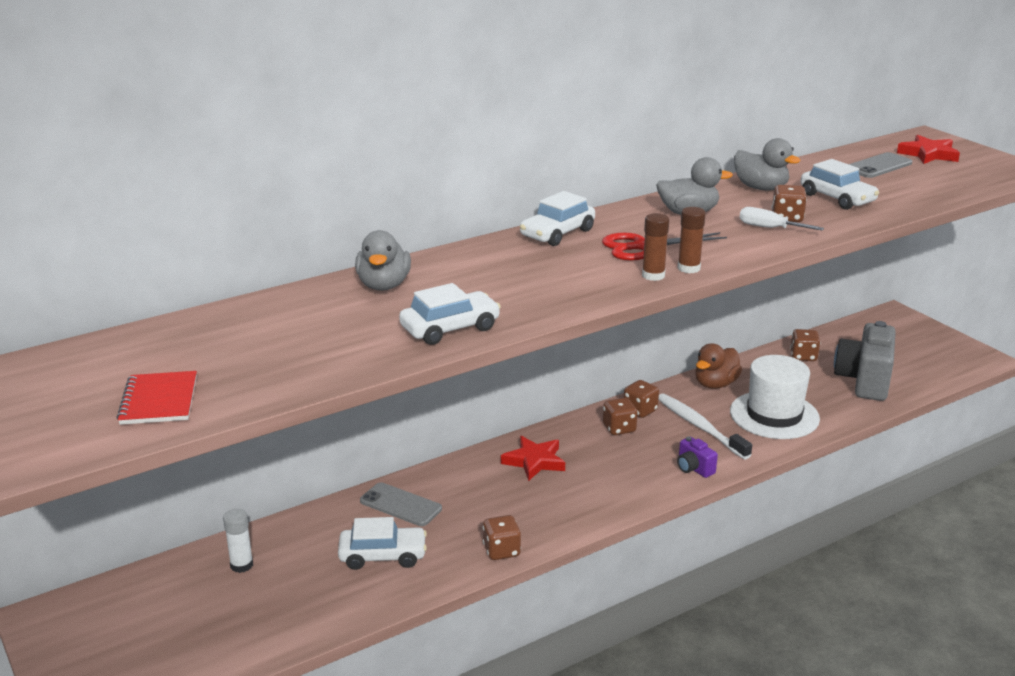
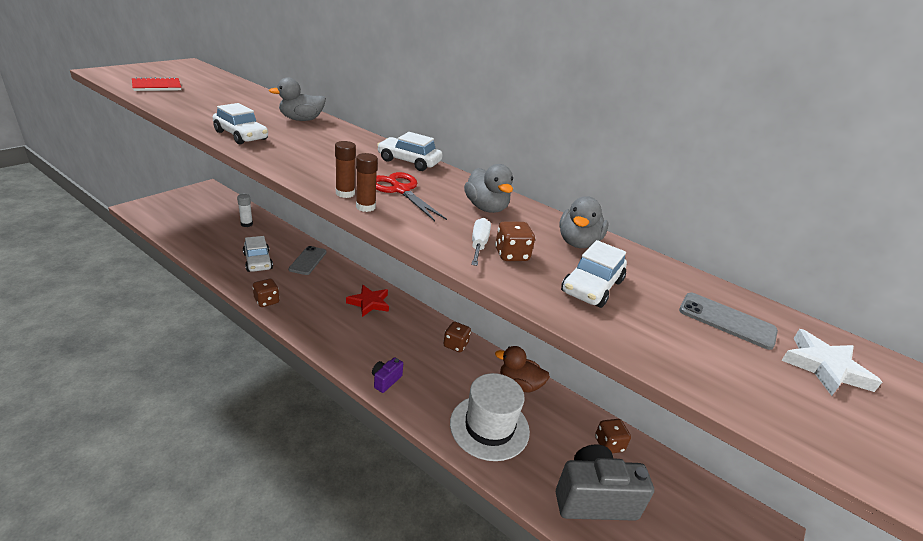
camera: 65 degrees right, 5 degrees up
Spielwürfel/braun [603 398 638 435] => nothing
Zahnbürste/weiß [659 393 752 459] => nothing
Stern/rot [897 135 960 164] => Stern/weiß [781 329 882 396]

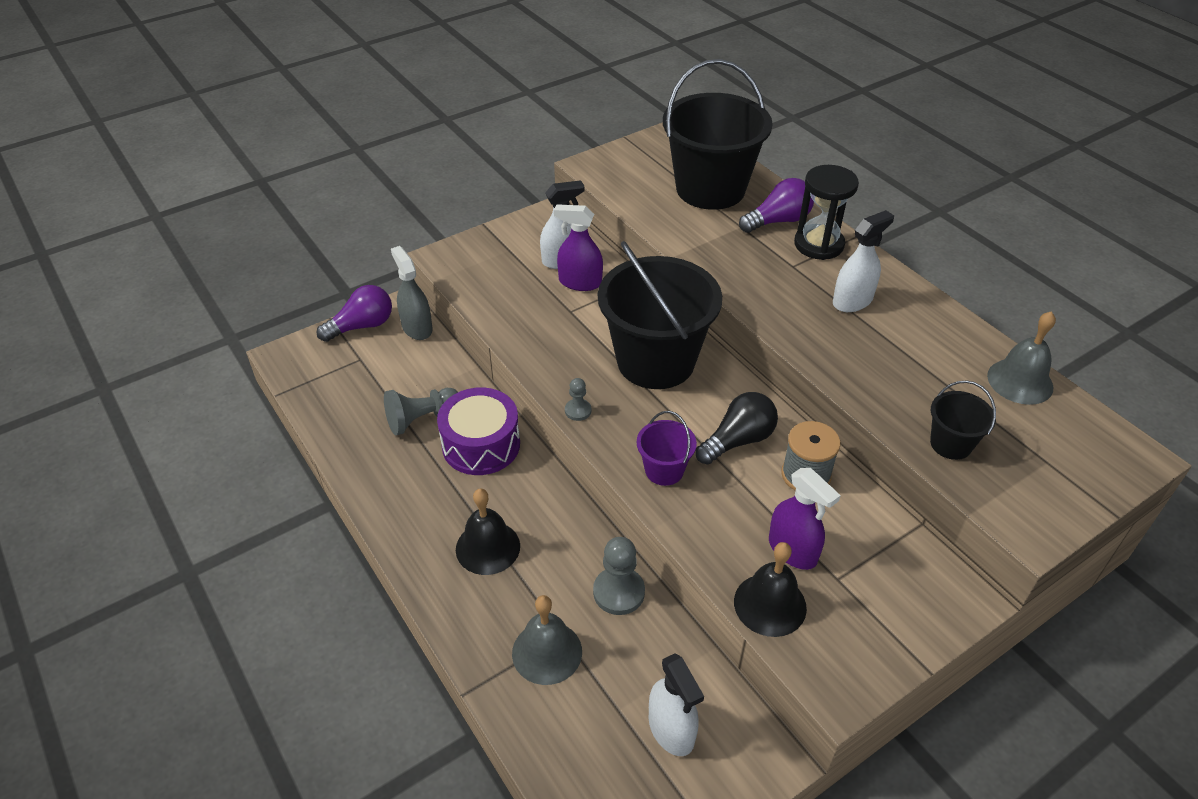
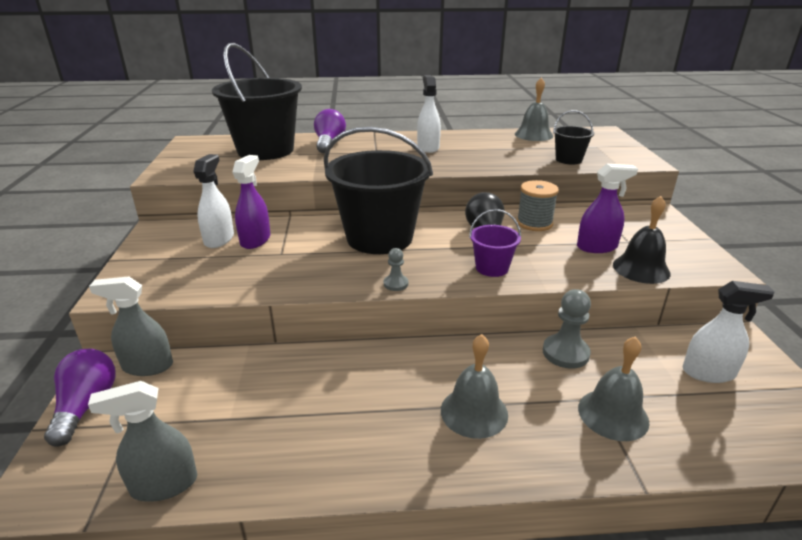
camera: 60 degrees left, 15 degrees down
Bauer/grau [384 388 458 435] => nothing
Trommel/lila [437 387 520 475] => nothing
Sanduhr/schwarz [794 165 859 260] => nothing
nothing => Sprühflasche/grau [88 381 197 502]
Glocke/schwarz [456 489 520 575] => Glocke/grau [441 334 508 439]
Sprühflasche/lila [554 204 603 291] => Sprühflasche/lila [233 155 270 249], 150 degrees clockwise

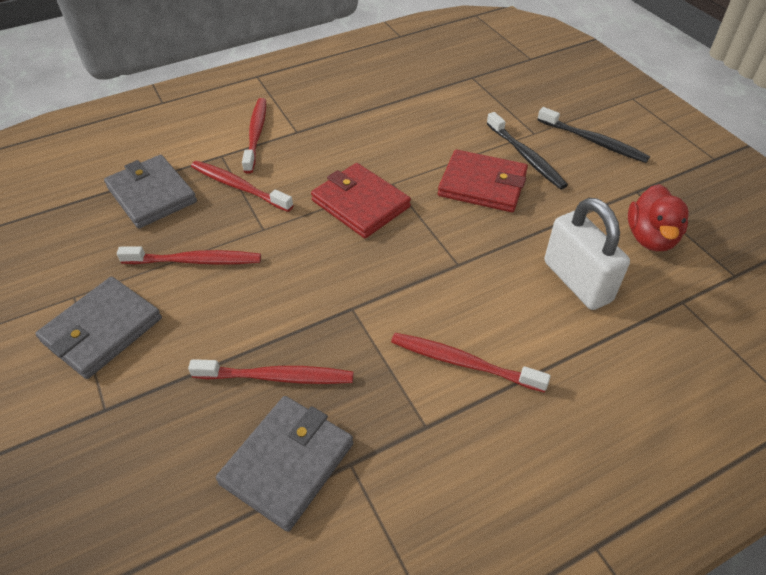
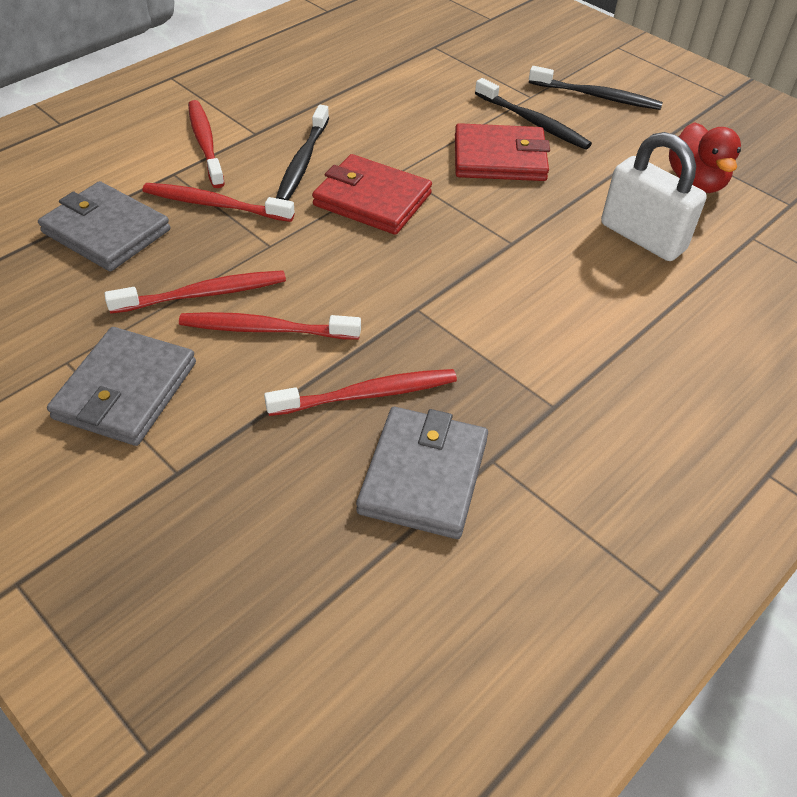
camera: 20 degrees left, 0 degrees up
nothing => Zahnbürste/schwarz [276 105 329 200]
Zahnbürste/rot [391 333 551 392] => Zahnbürste/rot [179 312 361 340], relocated

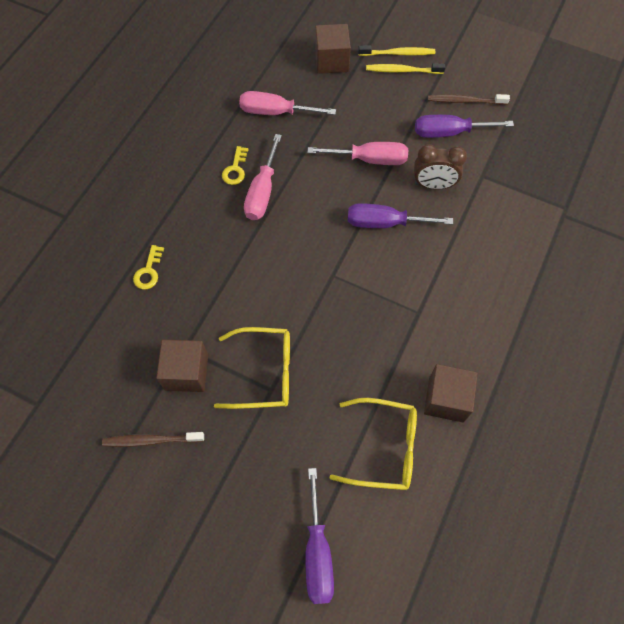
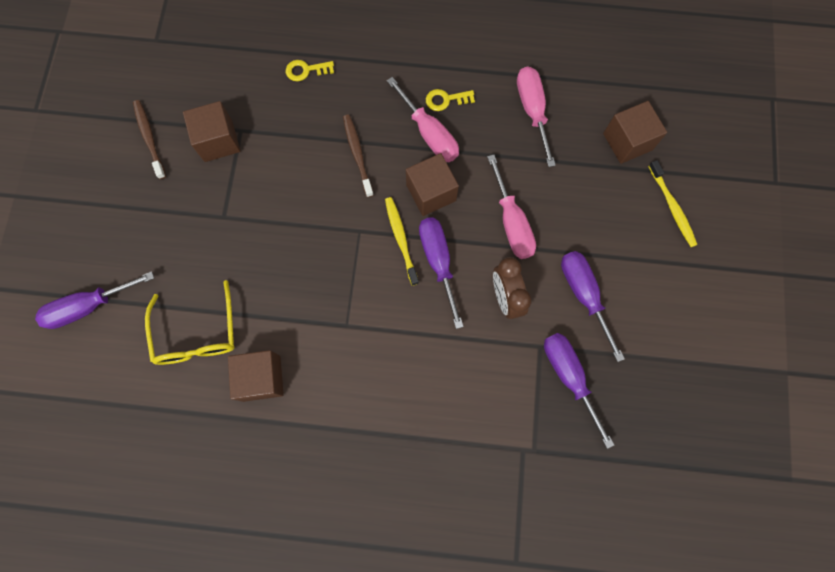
camera: 70 degrees right, 10 degrees up
Brille/gelb [214 327 290 409] => nothing
nothing => Kubus/braun [406 153 459 216]
nothing => Schraubenzieher/lila [544 333 614 449]
Zahnbürste/gelb [366 63 445 74] => Zahnbürste/gelb [385 197 419 286], relocated
Zahnbürste/braun [428 94 510 105] => Zahnbürste/braun [343 115 374 197], relocated
Schraubenzieher/rosa [244 134 282 220] => Schraubenzieher/rosa [387 77 459 162], 120 degrees counterclockwise

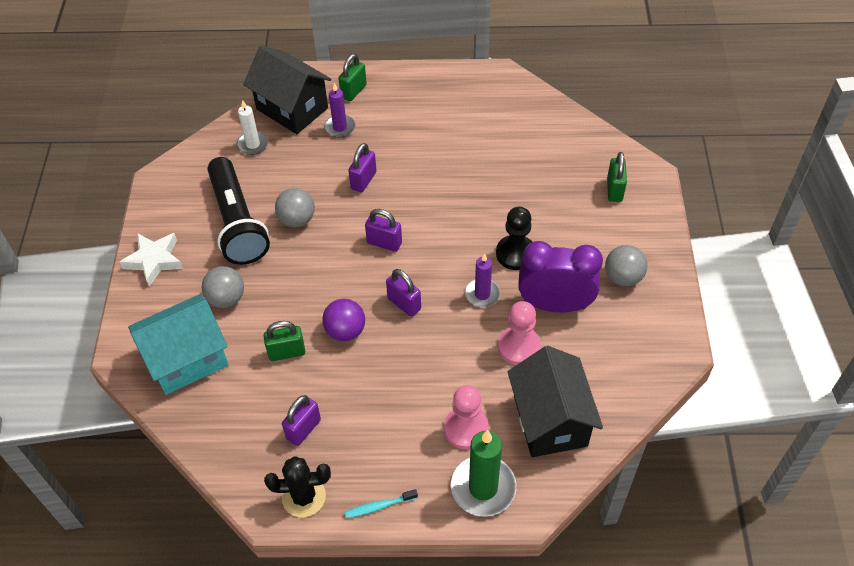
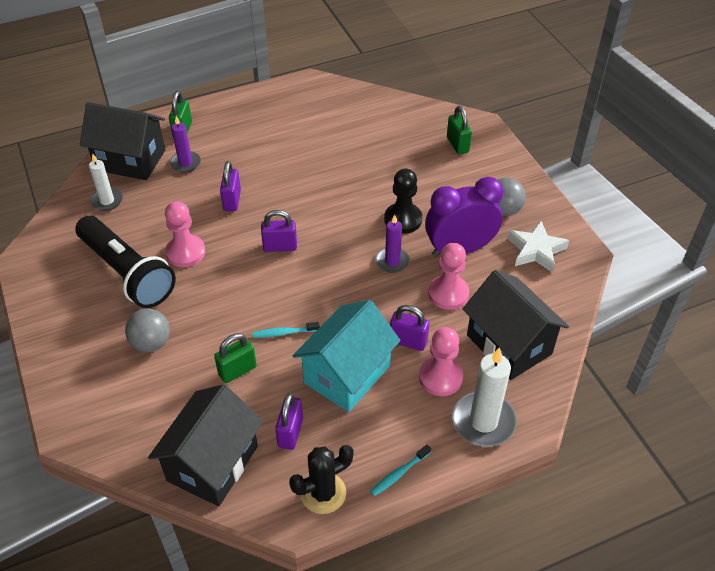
camera: 25 degrees left, 5 degrees down
nothing => Haus/schwarz [148 384 263 506]
Stern/weiß [120 233 183 287] => Stern/weiß [508 221 569 273], relocated
Haus/türkis [128 294 229 395] => Haus/türkis [293 300 400 412], relocated
Vorhängeschloss/lila [386 269 421 317] => Vorhängeschloss/lila [390 305 429 351], relocated
Ball/grau [275 188 315 228] => Bauer/rosa [165 201 205 267]
Ball/lila [322 298 365 341] => Zahnbürste/türkis [252 322 320 338]
Kerze/grün [451 430 516 517] => Kerze/weiß [452 347 517 447]

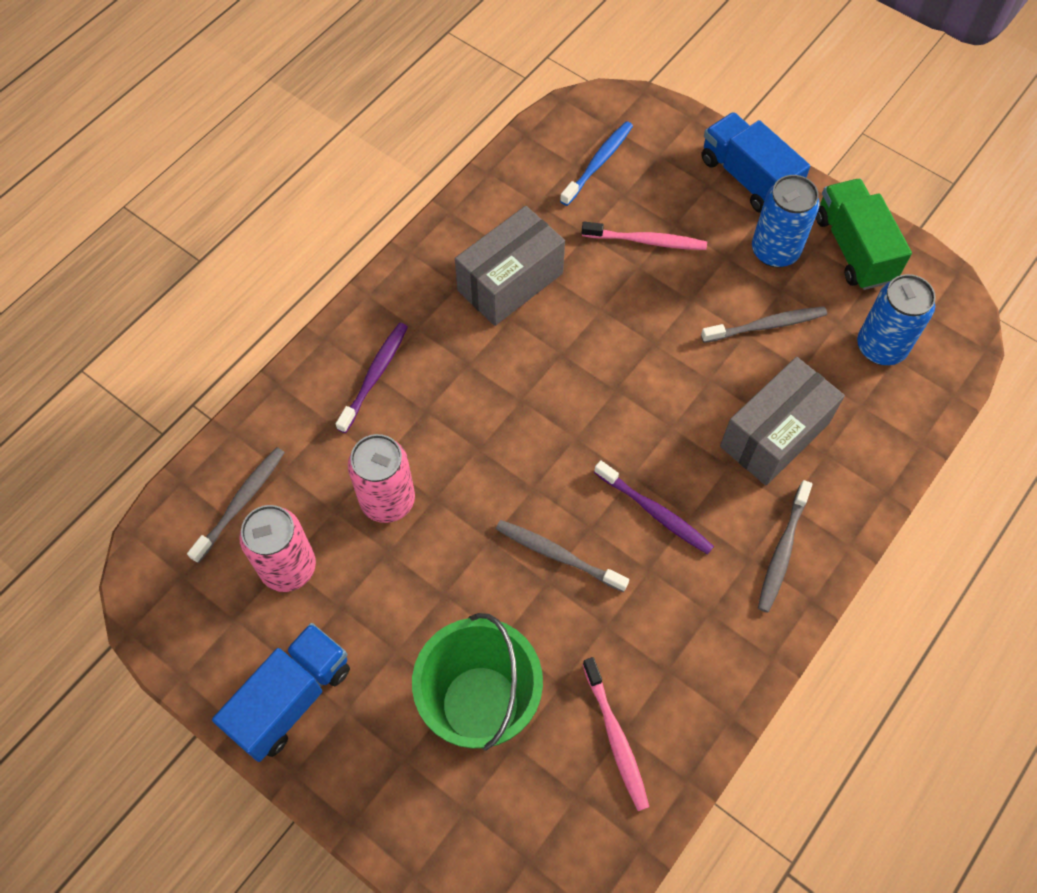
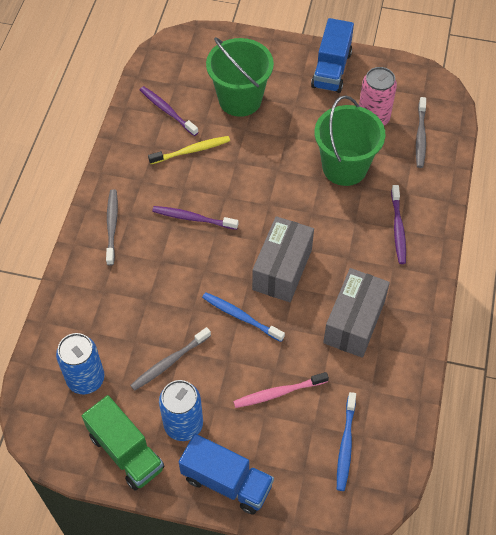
camera: 155 degrees right, 5 degrees down
Zahnbürste/grau [496 520 629 592] => nothing
nothing => Zahnbürste/gelb [148 136 230 164]
nothing => Zahnbürste/blau [202 292 285 342]
Schachtel/grau [720 357 845 486] => Schachtel/grau [252 216 314 302], relocated
Dose/rosa [348 434 415 523] => Eimer/grün [314 95 385 186]
Zahnbürste/rosa [583 657 649 811] => Zahnbürste/lila [140 86 198 136]

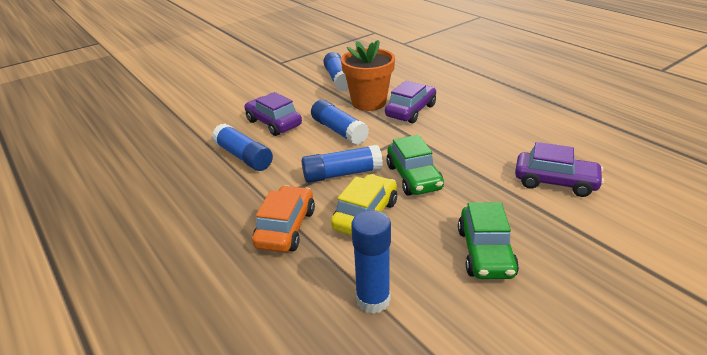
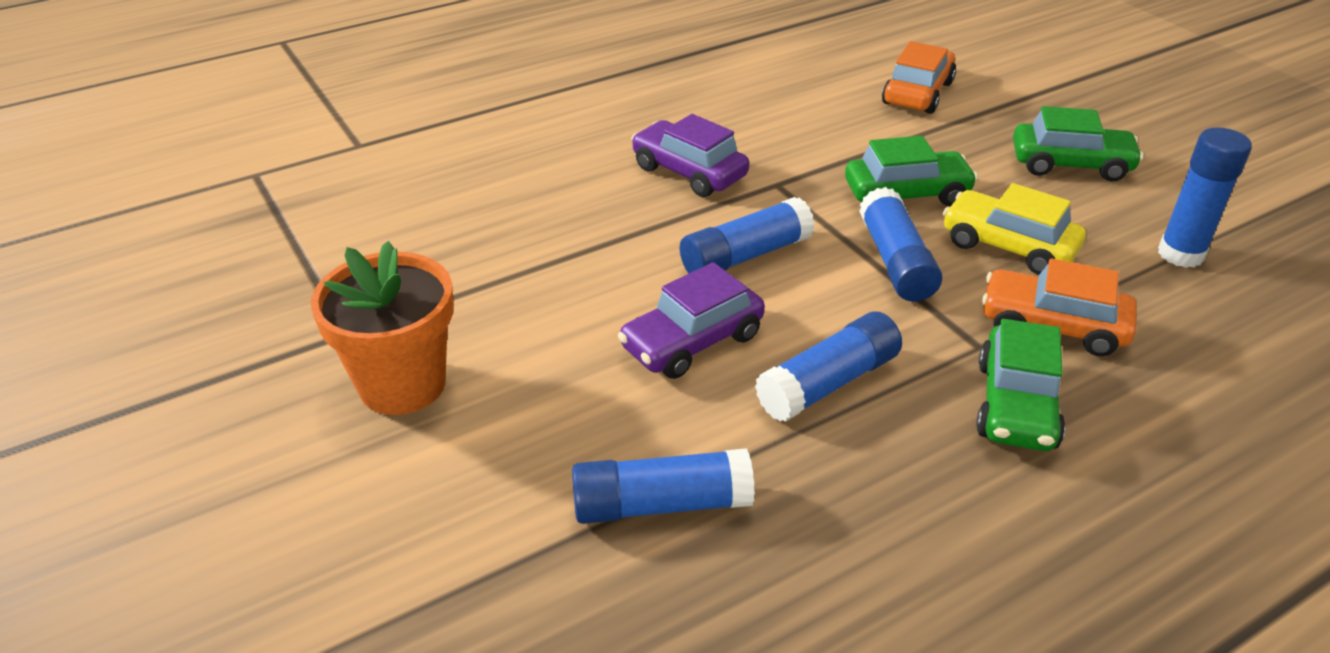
camera: 85 degrees left, 5 degrees up
nothing => Auto/grün [976 319 1065 451]
Klebestift/blau [323 52 349 91] => Klebestift/blau [572 448 755 524], relocated
Blumentopf/orange [341 40 395 111] => Blumentopf/orange [311 241 454 415], relocated
Auto/lila [515 142 604 197] => Auto/orange [882 41 956 114]

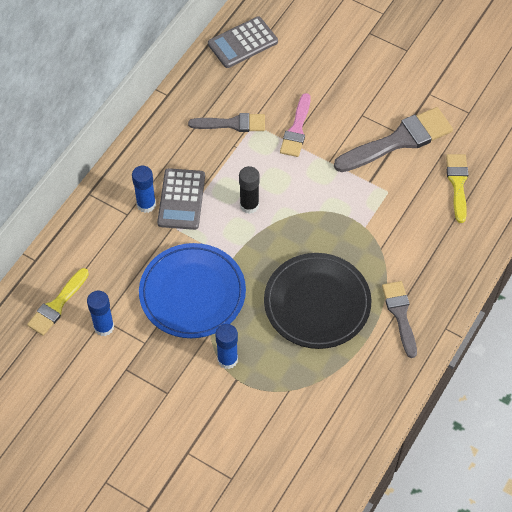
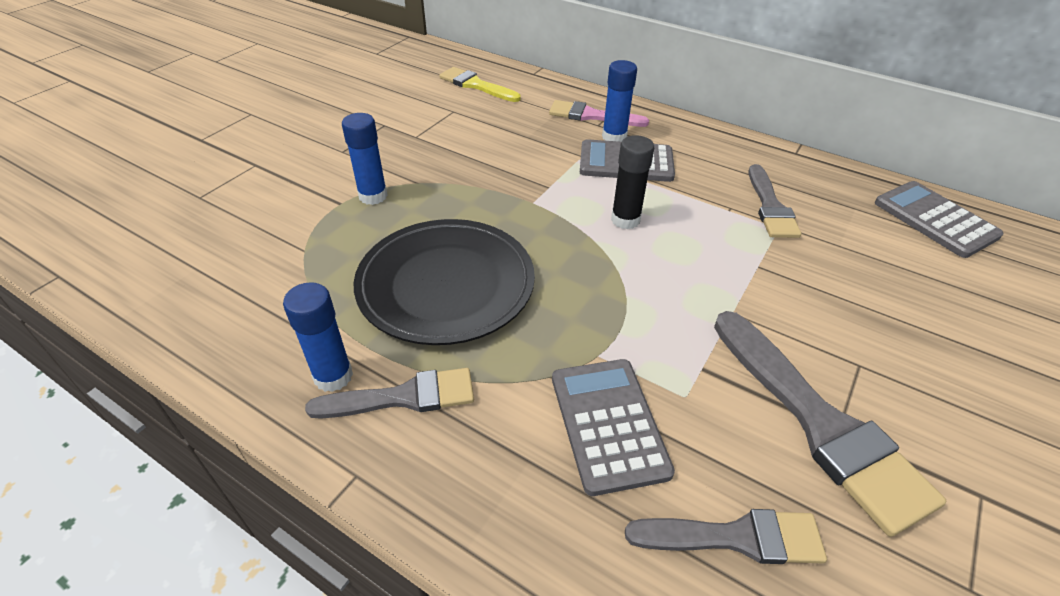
camera: 90 degrees right, 15 degrees down
Teller/blau [139 243 246 338] => nothing
nothing => Taschenrechner/grau [552 359 675 496]
Klebestift/blau [87 291 114 336] => Klebestift/blau [283 282 353 392], relocated
Pinsel/rosa [280 93 311 157] => Pinsel/rosa [549 100 649 127], relocated
Pinsel/gelb [446 154 468 223] => Pinsel/grau [625 509 827 564]

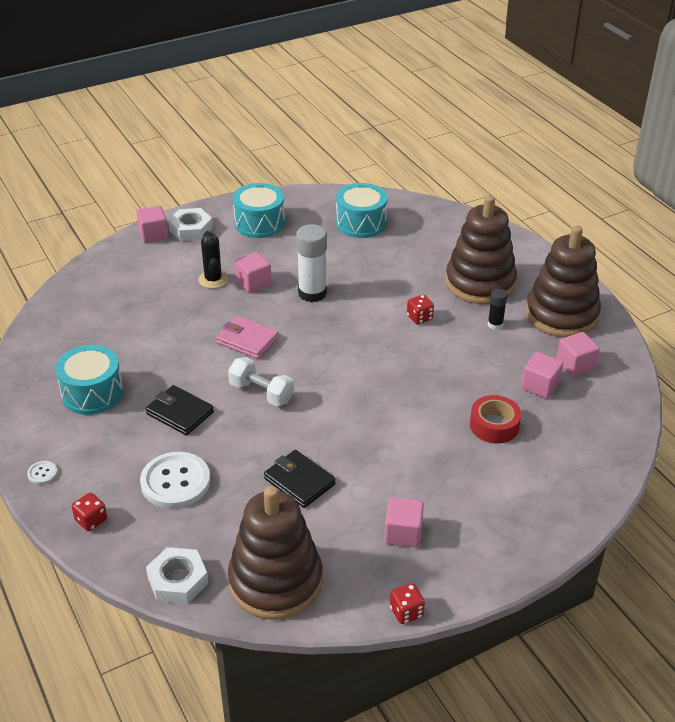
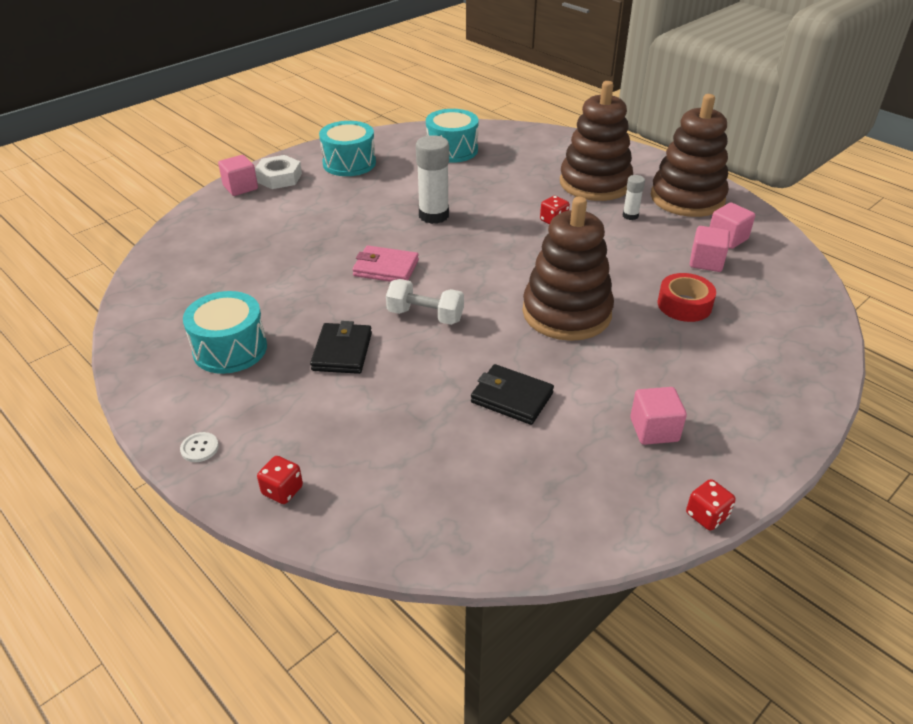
camera: 15 degrees left, 0 degrees up
Knopf/weiß [140 452 210 509] => nothing
Sechskantmutter/weiß [146 547 208 604] => nothing
Kaktus/schwarz [198 231 228 289] => nothing
Kubus/rosa [235 252 272 293] => nothing
Stapelspielzeug/braun [228 486 323 620] => Stapelspielzeug/braun [522 197 614 341], relocated
Klebestift/schwarz [488 289 507 330] => Klebestift/weiß [623 175 645 220]
Geldbörse/schwarz [146 385 214 435] => Geldbörse/schwarz [310 321 372 374], 75 degrees clockwise

